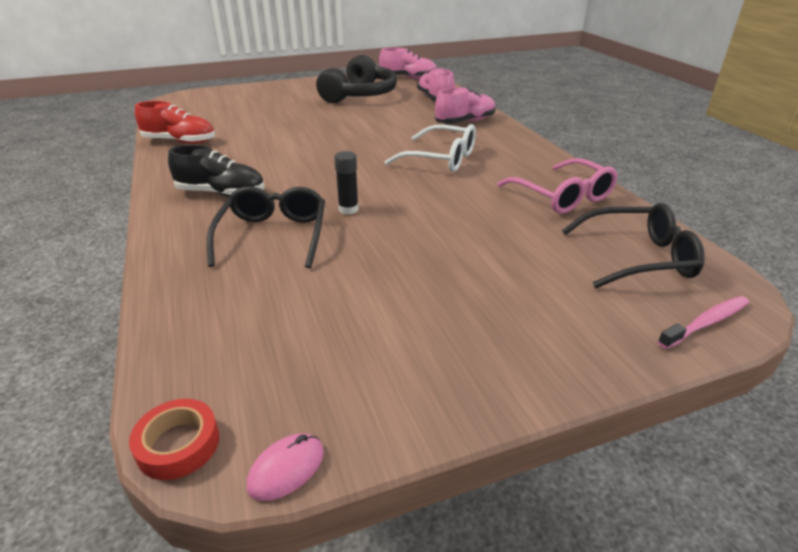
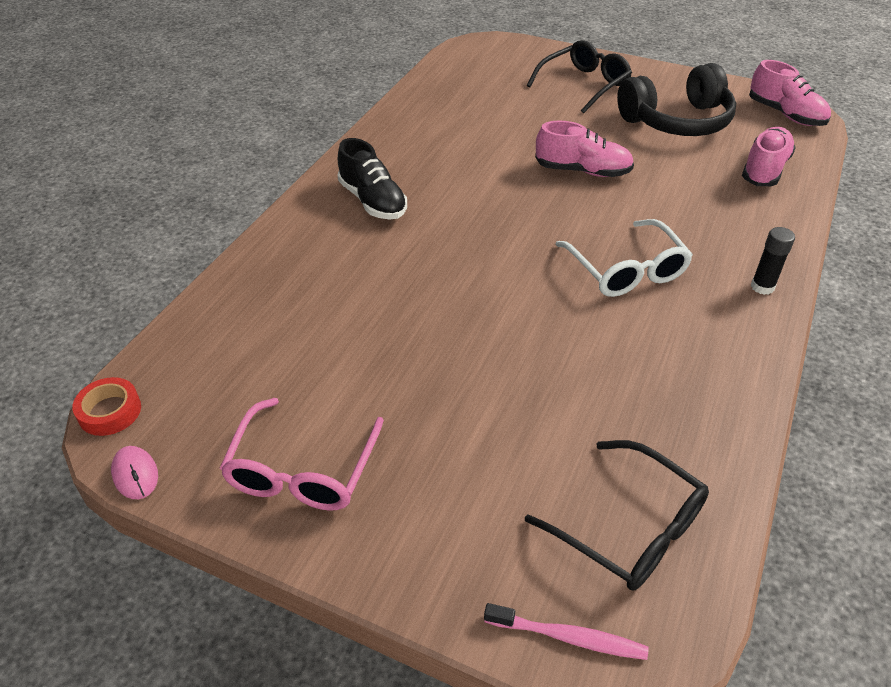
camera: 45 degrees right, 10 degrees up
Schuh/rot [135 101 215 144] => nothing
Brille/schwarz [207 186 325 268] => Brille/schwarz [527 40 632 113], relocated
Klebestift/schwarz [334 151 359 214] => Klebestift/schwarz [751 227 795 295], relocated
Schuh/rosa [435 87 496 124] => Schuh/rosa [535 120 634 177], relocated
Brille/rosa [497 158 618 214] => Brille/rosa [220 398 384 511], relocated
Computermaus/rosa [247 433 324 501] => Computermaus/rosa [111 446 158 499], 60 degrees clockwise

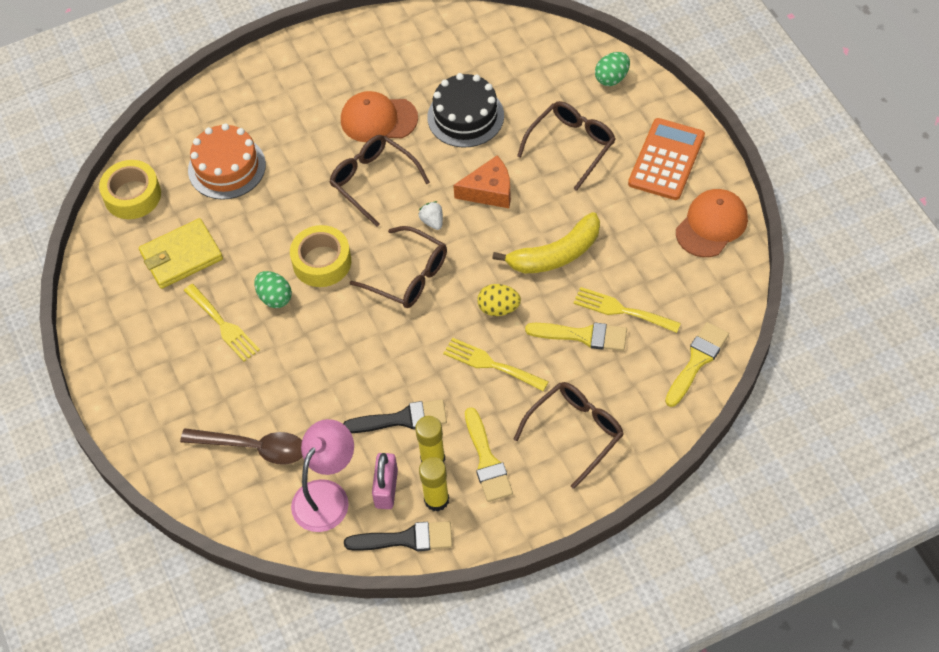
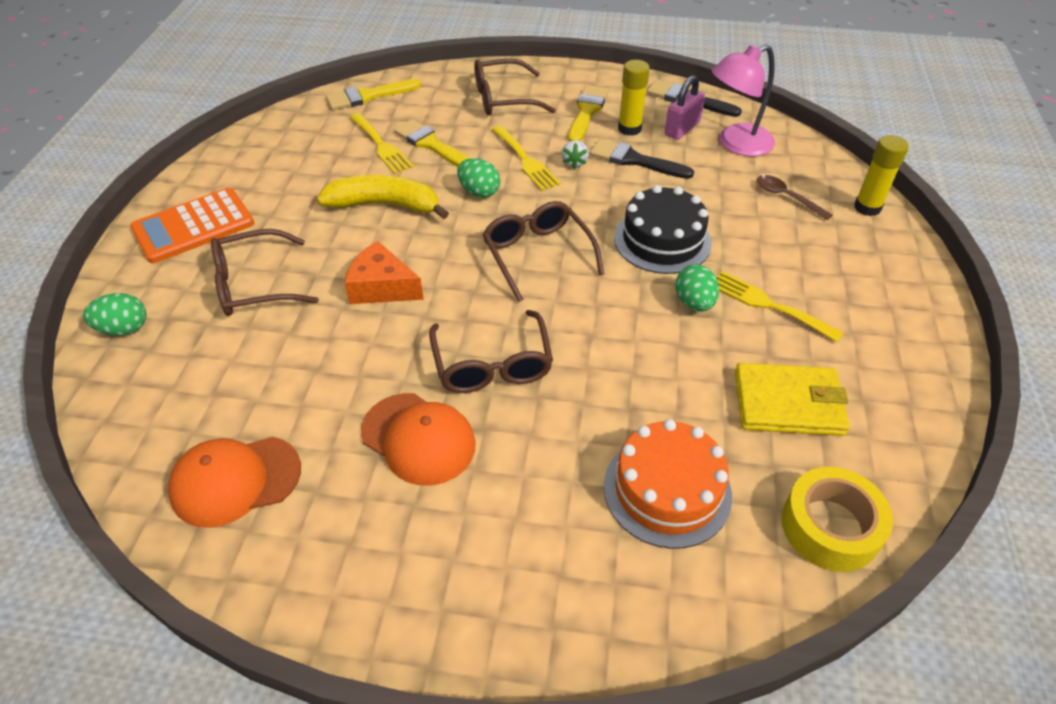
camera: 150 degrees left, 10 degrees down
Klebeband/gelb [290 225 351 287] => nothing
Erdbeere/weiß [418 201 443 230] => Erdbeere/weiß [562 140 589 169], relocated
Klebestift/gelb [419 457 449 512] => Klebestift/gelb [854 135 909 216], relocated
Kuchen/schwarz [427 73 504 148] => Kuchen/schwarz [614 185 712 274], relocated
Kappe/orange [676 189 748 257] => Kappe/orange [168 437 301 528], relocated
Ei/gelb [477 284 521 316] => Ei/grün [457 158 500 198]
Gabel/gelb [184 284 260 362] => Gabel/gelb [717 271 844 342], 45 degrees counterclockwise
Löffel/braun [180 428 303 465] => Löffel/braun [757 175 833 220], x0.62

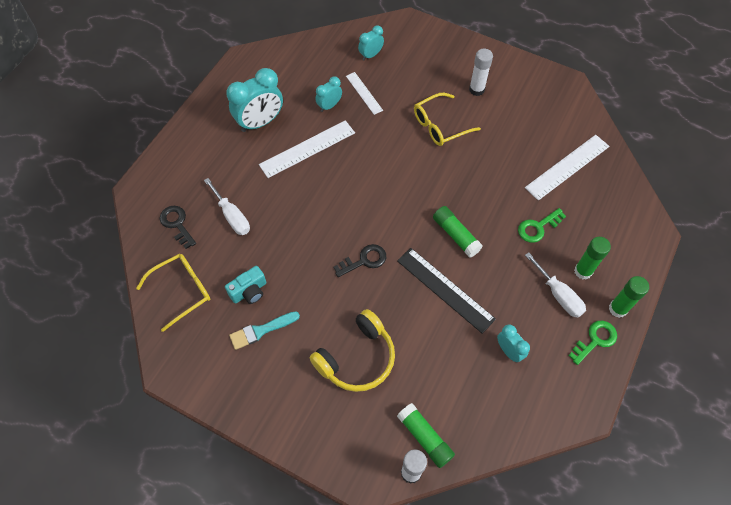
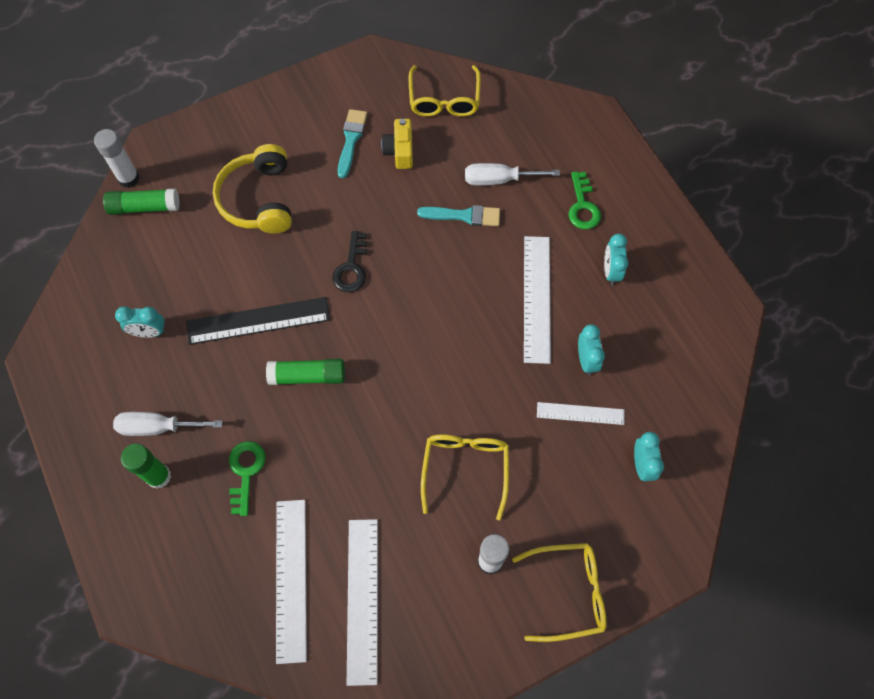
camera: 125 degrees right, 5 degrees up
Schlüssel/schwarz [160 206 196 249] => nothing
Klebestift/grün [609 276 649 318] => nothing
nothing => Lineal/weiß [347 519 378 686]
nothing => Pinsel/türkis [417 205 500 226]
nothing => Brille/gelb [512 543 607 642]
Schlüssel/grün [568 321 617 365] => Schlüssel/grün [568 172 601 229], relocated
Kamera/türkis [225 266 266 304] => Kamera/gelb [381 119 413 169]
Wecker/türkis [226 68 283 132] => Wecker/türkis [604 234 629 286], x0.54

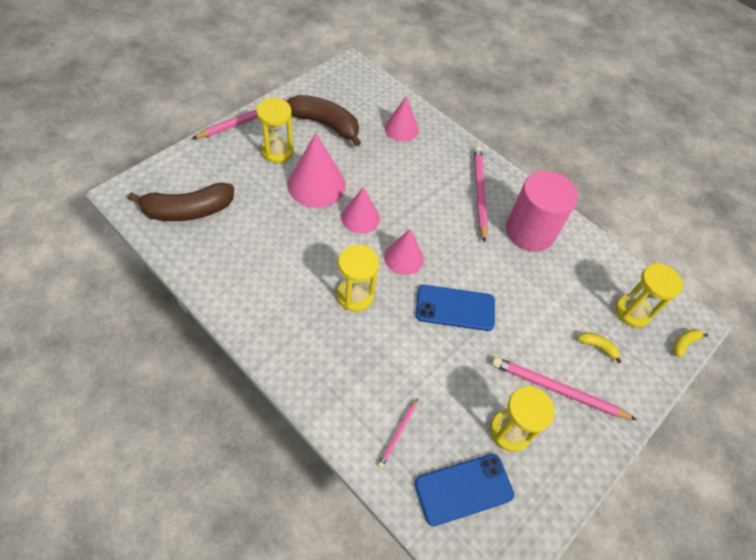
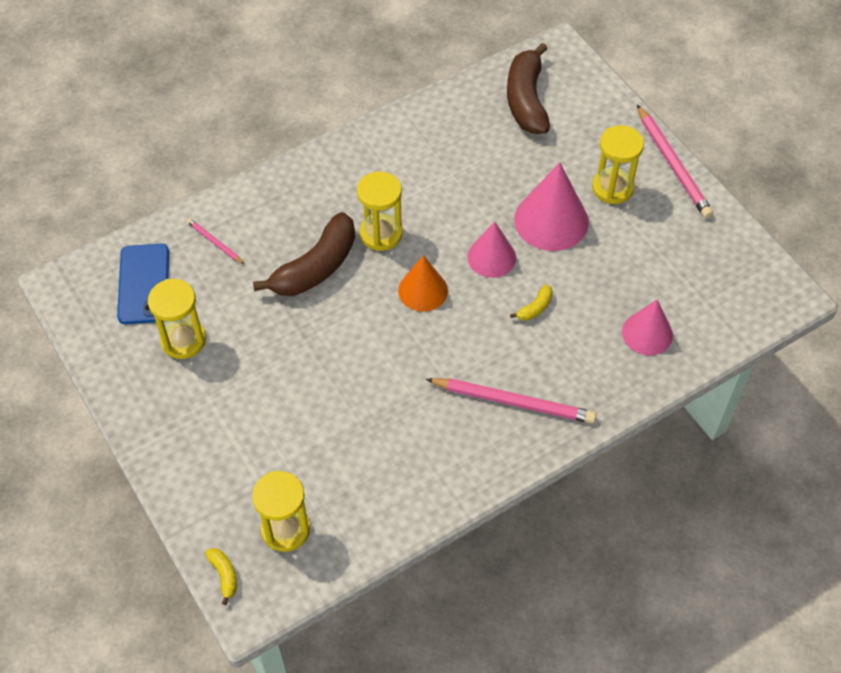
camera: 110 degrees right, 0 degrees up
Handy/blau [416 285 495 331] => nothing
Bleistift/rosa [492 357 637 420] => nothing
Vollzylinder/rosa [506 171 578 252] => nothing
Banane/braun [287 95 361 146] => Banane/braun [253 212 355 296], relocated
Banane/gelb [577 332 622 364] => Banane/gelb [510 284 553 321], relocated
Kegel/rosa [384 229 424 275] => Kegel/orange [398 255 448 312]

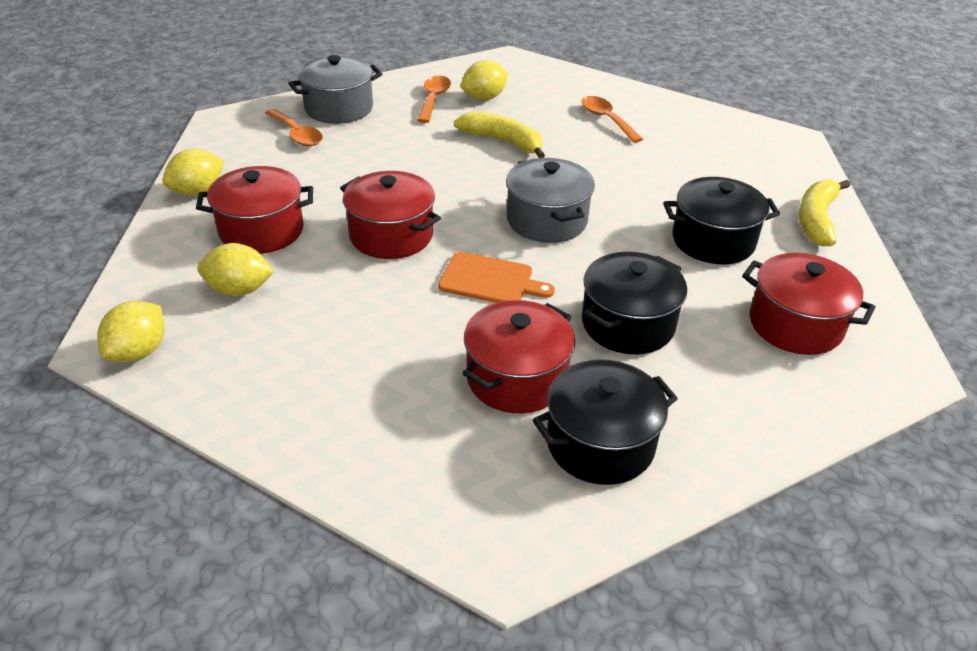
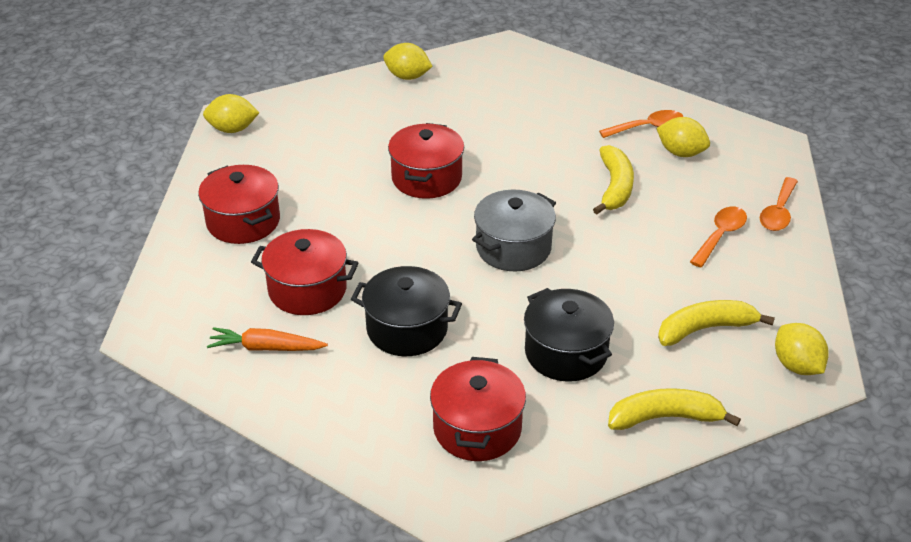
camera: 65 degrees right, 0 degrees up
Kochtopf/grau [288 55 382 124] => nothing
Schneidebrett/orange [438 252 555 303] => nothing
nothing => Banane/gelb [658 300 775 346]
Kochtopf/rot [196 166 313 254] => Kochtopf/rot [198 165 280 244], relocated
Zitrone/gelb [197 243 274 296] => Zitrone/gelb [775 323 829 375], relocated
Löffel/orange [265 109 323 146] => Löffel/orange [760 177 798 231], relocated
Kochtopf/schwarz [533 359 678 485] => Karotte/orange [207 327 328 351]

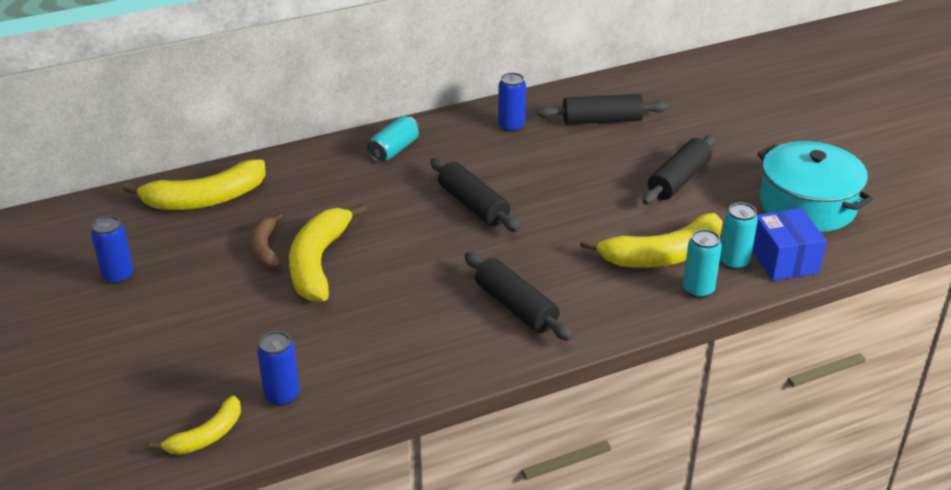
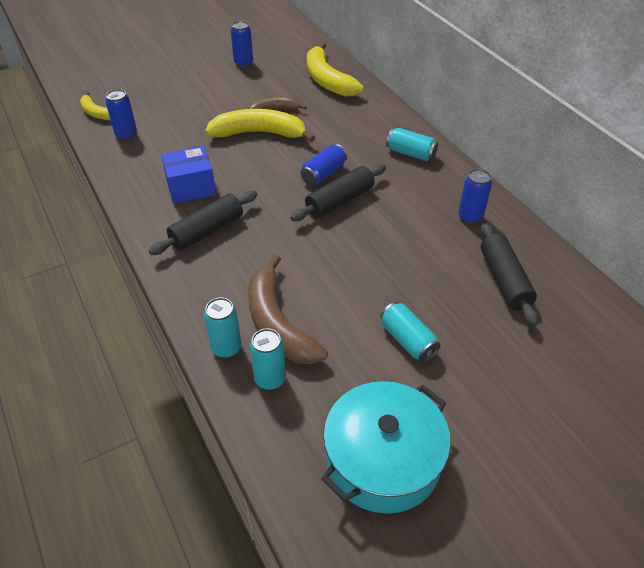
camera: 85 degrees right, 10 degrees up
nothing => Dose/blau [301 144 347 185]
Schachtel/blau [752 208 827 281] => Schachtel/blau [161 146 216 204], relocated
Nudelholz/schwarz [642 135 716 205] => Dose/türkis [380 302 440 362]
Banane/gelb [580 213 723 268] => Banane/braun [248 255 328 364]

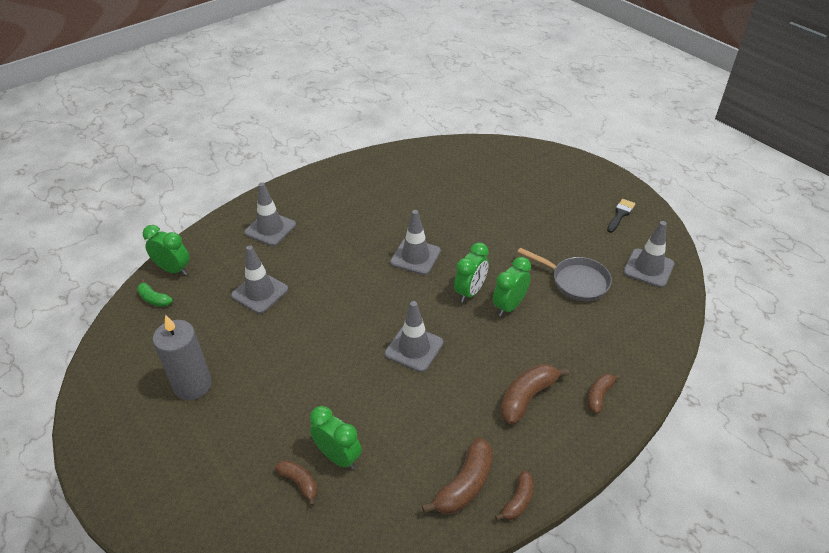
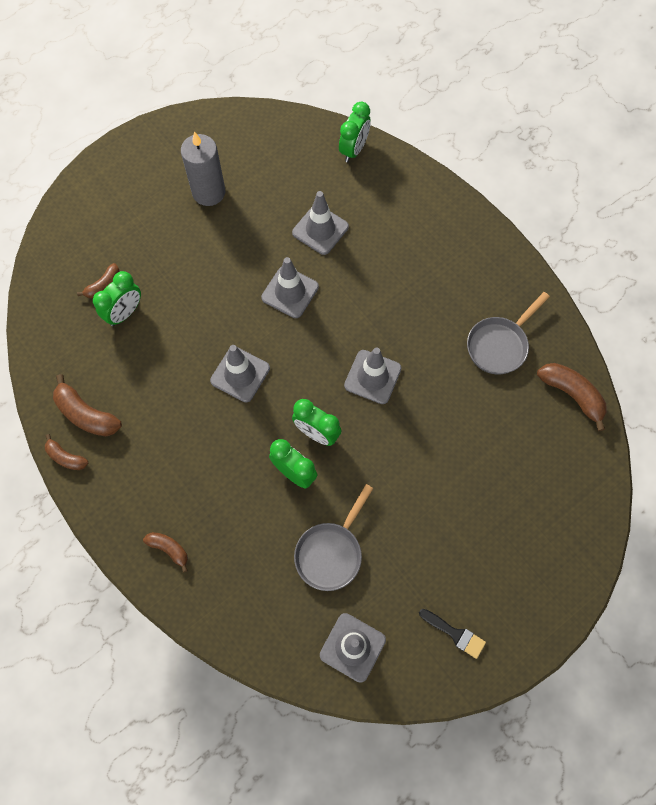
camera: 90 degrees right, 25 degrees up
Banane/grün [137 279 173 307] => nothing
nothing => Pfanne/grau [467 292 550 374]
Leitkegel/grau [244 182 296 246] => Leitkegel/grau [261 257 319 318], relocated
Banane/braun [501 364 569 425] => Banane/braun [537 363 607 431], relocated

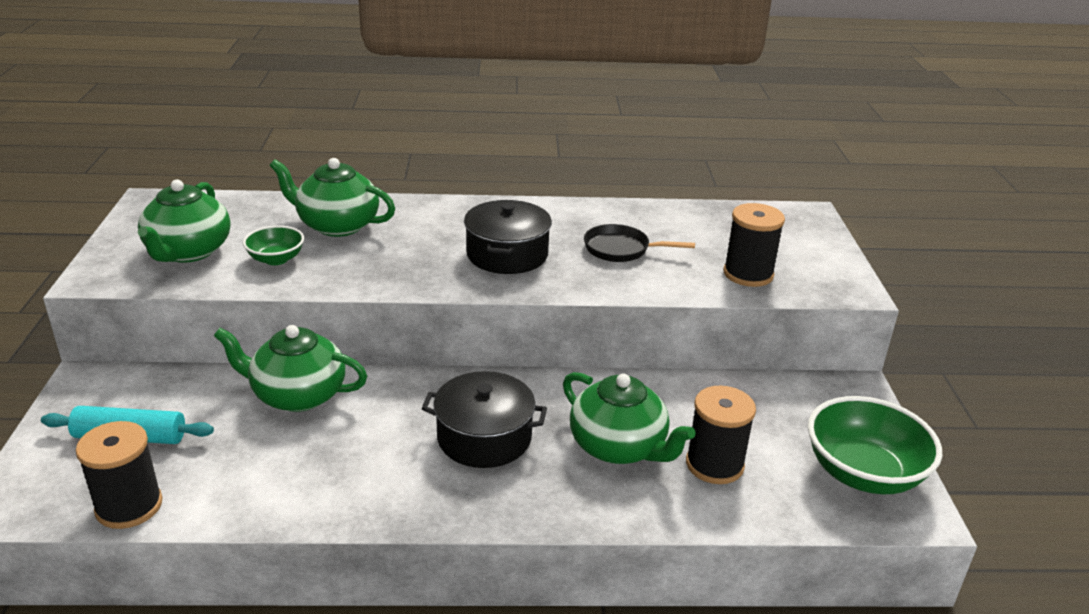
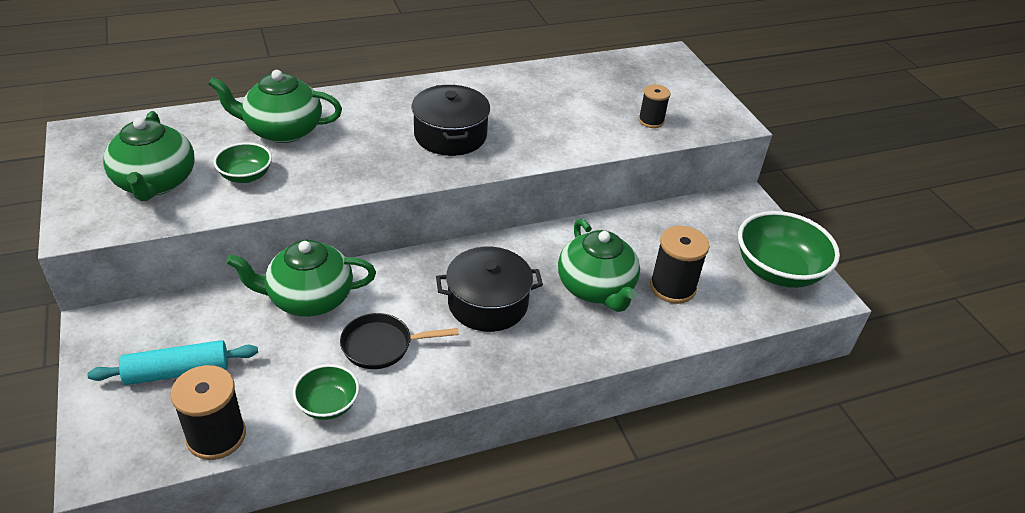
camera: 20 degrees left, 10 degrees up
nothing => Schüssel/grün [293 364 359 420]
Pfanne/schwarz [584 224 695 262] => Pfanne/schwarz [340 313 459 369], relocated
Teekanne/grün [563 372 696 464] => Teekanne/grün [558 218 640 312], 45 degrees clockwise
Garnrolle/schwarz [723 203 785 287] => Garnrolle/schwarz [638 84 671 128], x0.62

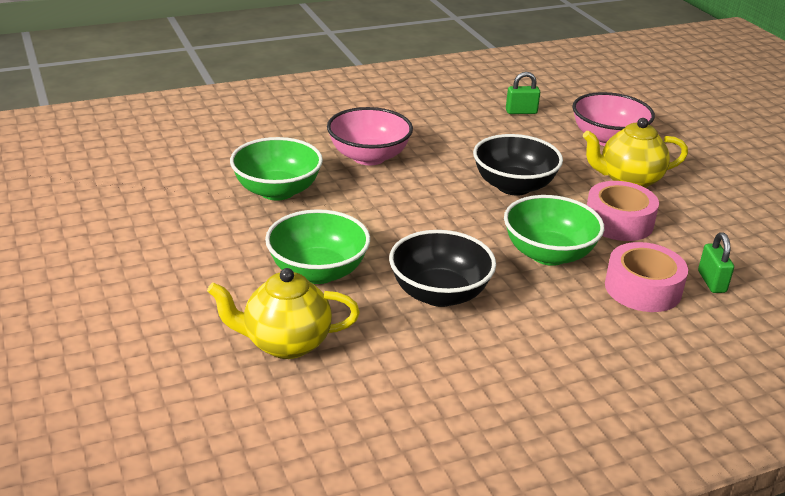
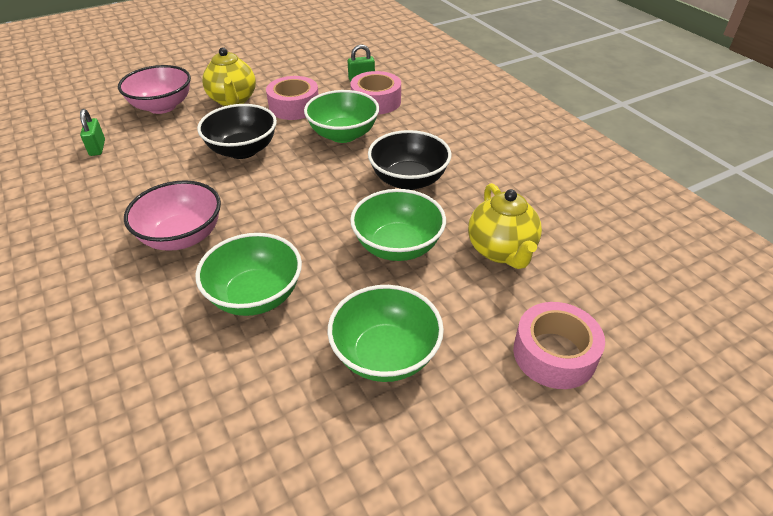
camera: 95 degrees left, 10 degrees up
nothing => Schüssel/grün [327 285 444 382]
nothing => Klebeband/rosa [513 302 605 389]

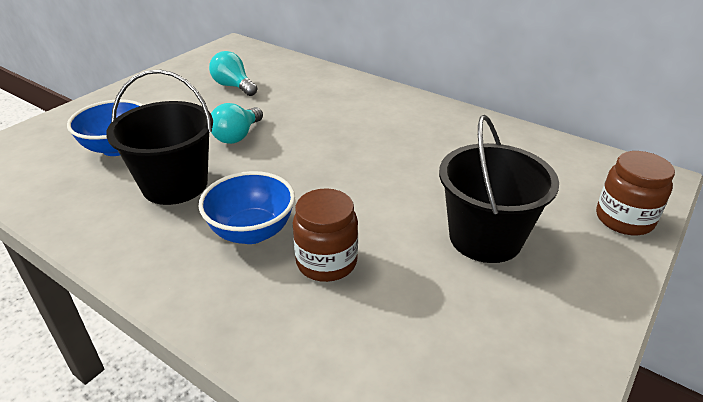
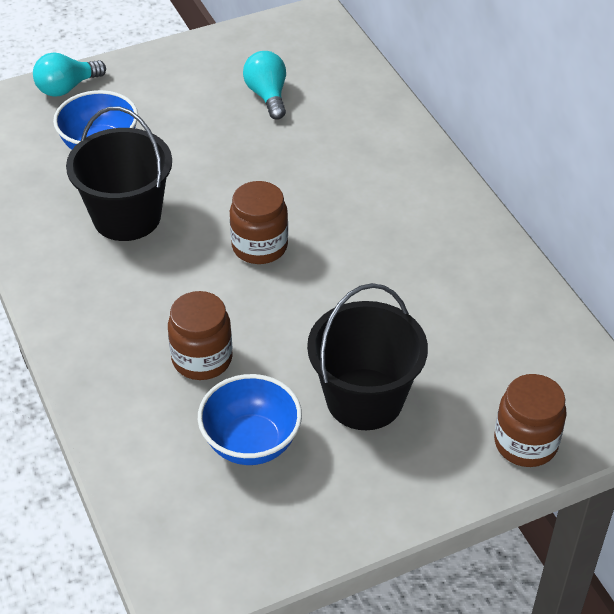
camera: 30 degrees right, 10 degrees up
nothing => Einmachglas/braun [230 181 288 264]
Schüssel/blau [199 171 295 244] => Schüssel/blau [198 374 302 465], relocated
Glühbirne/türkis [211 103 263 144] => Glühbirne/türkis [33 52 106 97], relocated

